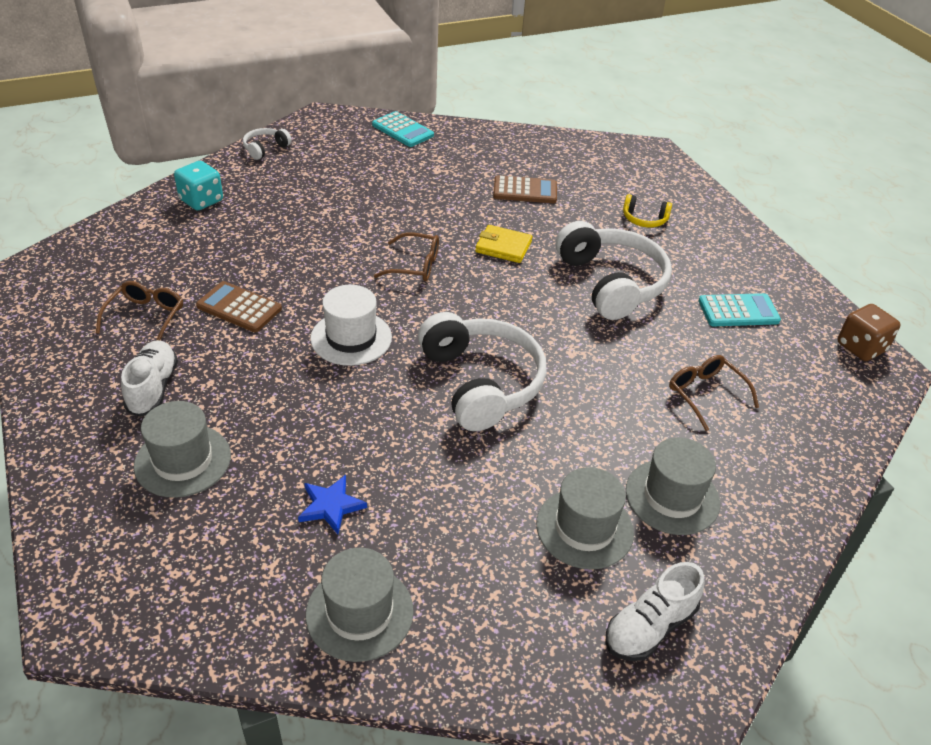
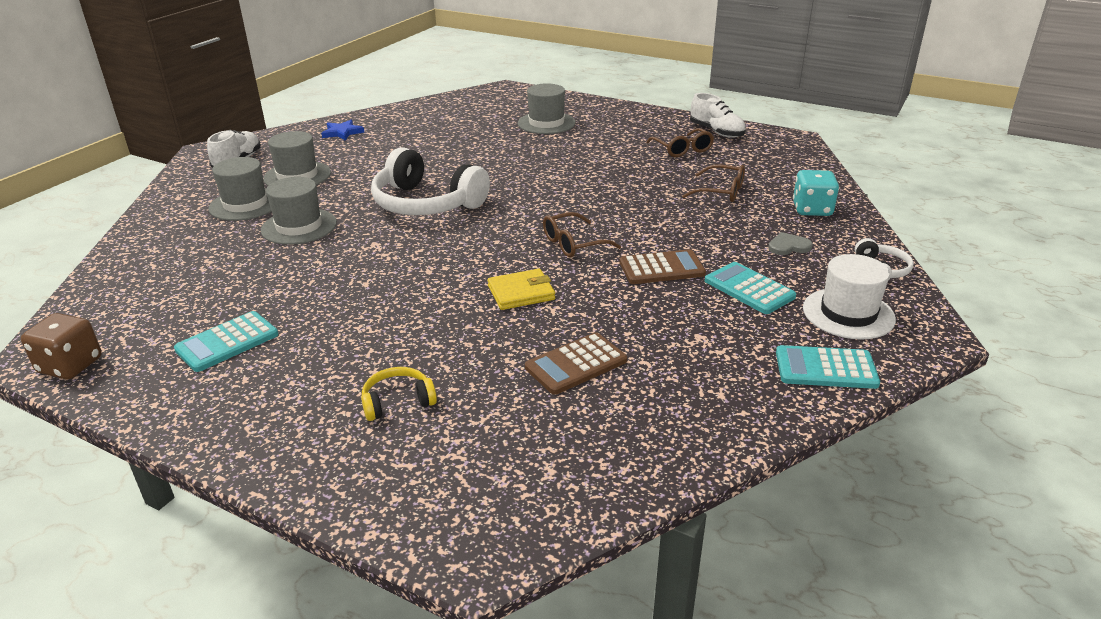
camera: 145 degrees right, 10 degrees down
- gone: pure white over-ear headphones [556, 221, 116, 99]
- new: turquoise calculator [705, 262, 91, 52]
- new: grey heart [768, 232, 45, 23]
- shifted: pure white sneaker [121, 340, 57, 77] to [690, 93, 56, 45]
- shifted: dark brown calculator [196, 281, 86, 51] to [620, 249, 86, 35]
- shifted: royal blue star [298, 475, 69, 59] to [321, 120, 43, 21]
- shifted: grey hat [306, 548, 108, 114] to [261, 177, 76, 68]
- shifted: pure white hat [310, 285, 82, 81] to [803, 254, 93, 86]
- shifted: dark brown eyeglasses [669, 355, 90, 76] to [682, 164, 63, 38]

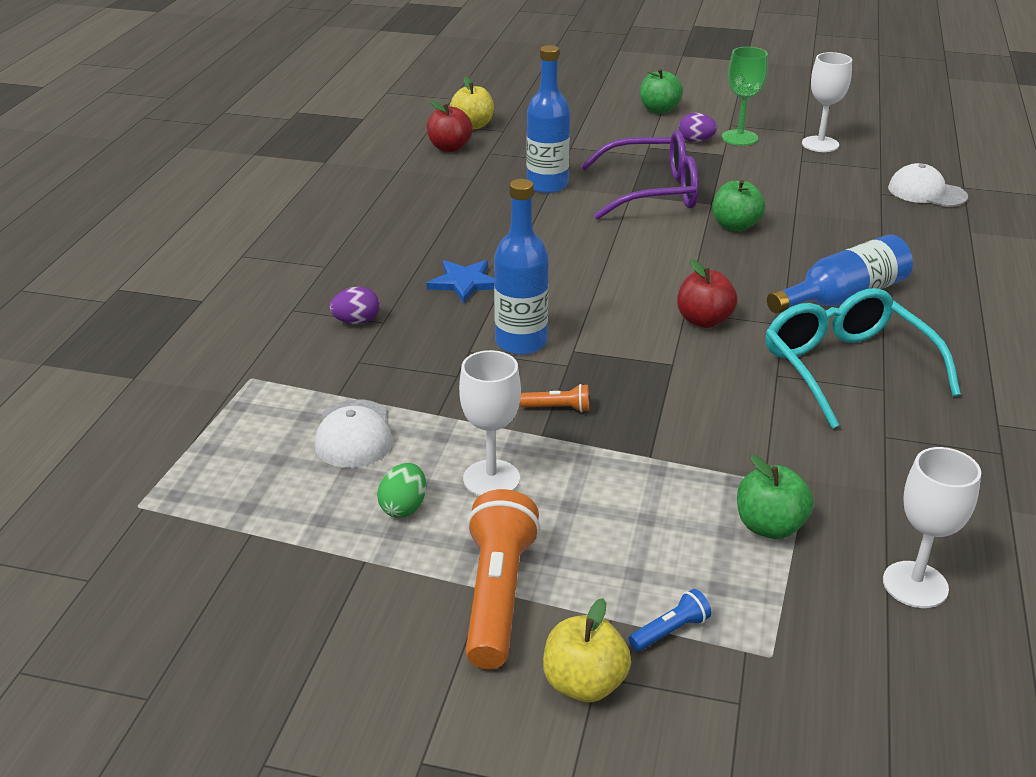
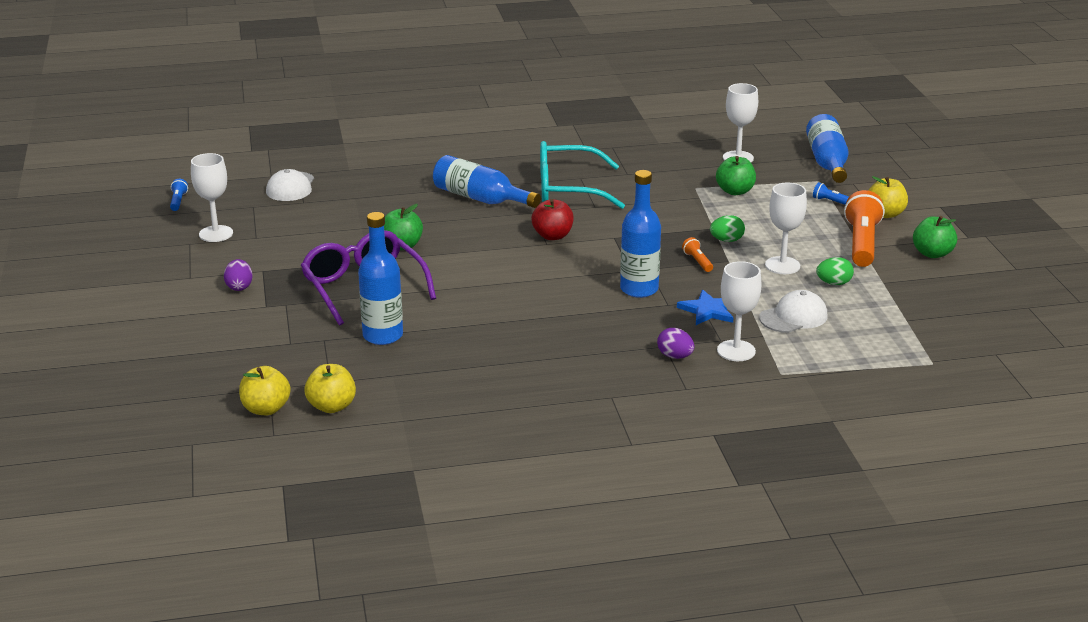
camera: 115 degrees left, 5 degrees down
- gone: green wine glass [722, 47, 46, 99]
- new: royal blue flashlight [170, 179, 18, 32]
- new: green egg shape [710, 215, 35, 27]
- new: pure white wine glass [717, 261, 45, 100]
- new: royal blue drink bottle [806, 114, 43, 69]
- shifted: royal blue star [426, 260, 69, 43] to [677, 290, 57, 35]
- shifted: green apple fruit [640, 69, 43, 45] to [913, 216, 44, 42]
- repainted: crimson apple fruit [427, 101, 46, 51] to golden apple fruit [305, 364, 51, 49]
- rotated: orange-coloured flashlight [465, 489, 76, 180] = [844, 190, 41, 77] 120 degrees clockwise
- rotated: turquoise eyeglasses [766, 288, 195, 141] = [540, 141, 85, 68] 45 degrees clockwise

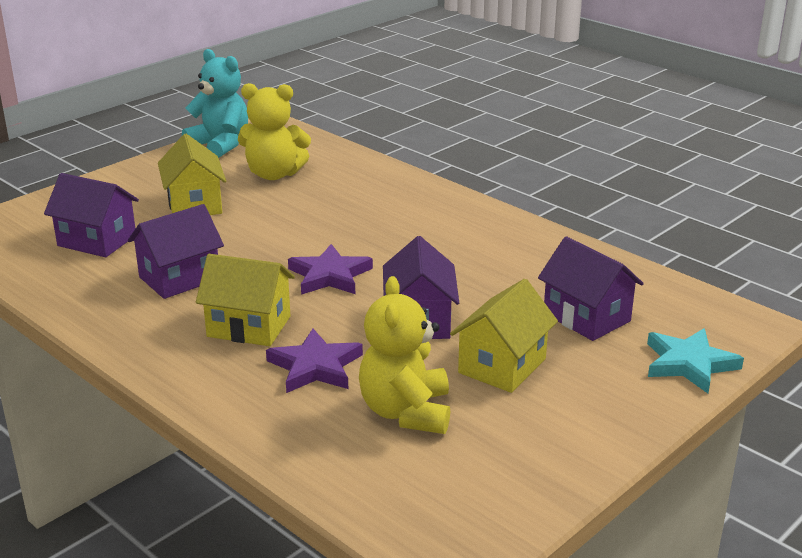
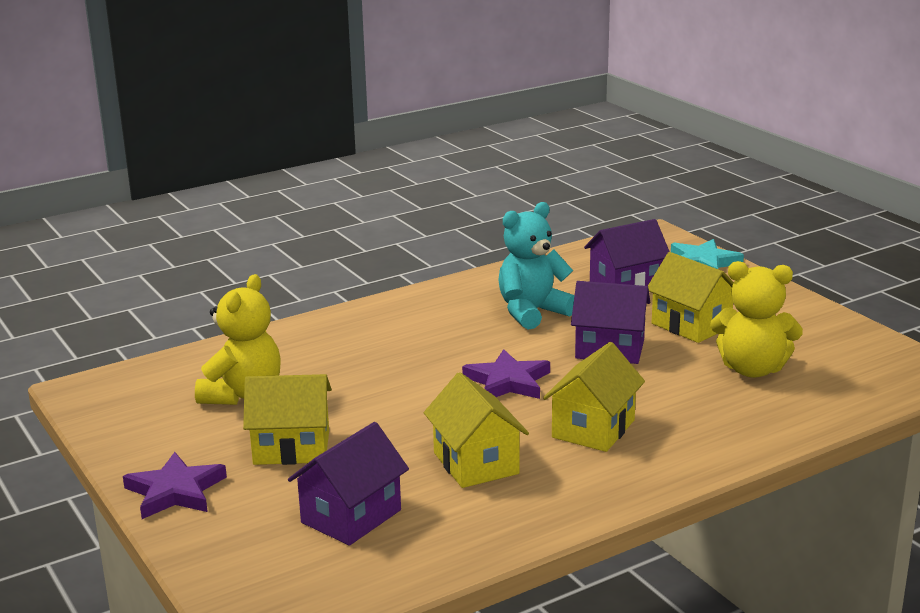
camera: 75 degrees left, 5 degrees down
- shifted: turquoise teddy bear [182, 49, 66, 109] to [498, 202, 77, 128]
- shifted: royal purple star [266, 329, 97, 64] to [123, 452, 104, 67]
- repainted: royal purple cottage [128, 204, 96, 95] to golden cottage [424, 372, 105, 116]

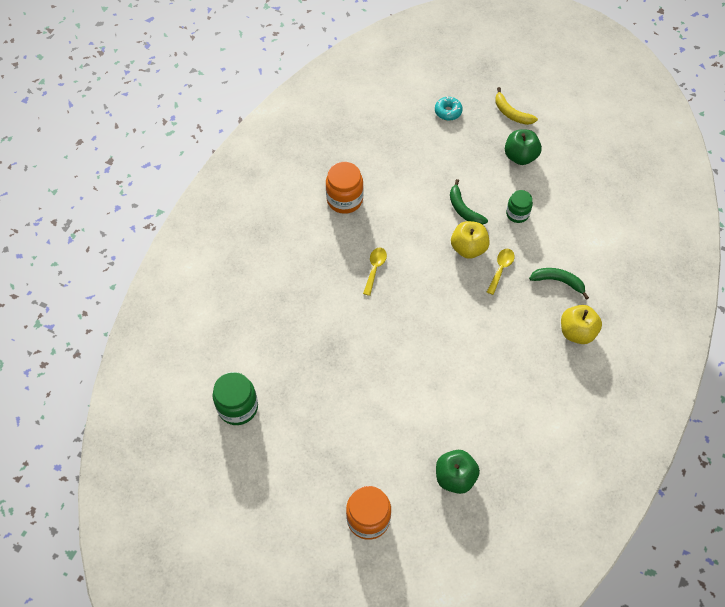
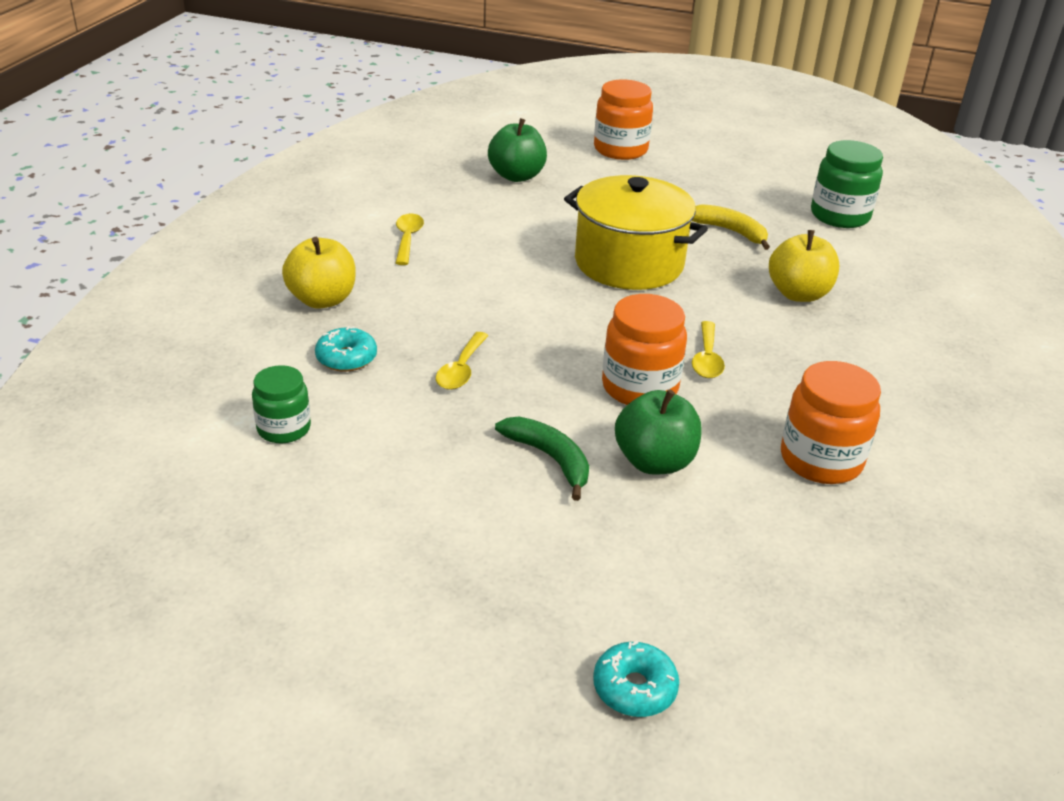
camera: 170 degrees right, 25 degrees down
- new: golden spoon [396, 213, 28, 52]
- new: golden stockpot [564, 175, 144, 115]
- new: orange-coloured preserve jar [602, 294, 85, 111]
- shifted: golden apple fruit [451, 221, 39, 38] to [769, 230, 70, 72]
- shifted: golden banana [495, 87, 43, 38] to [691, 204, 79, 46]
- shifted: green apple fruit [505, 129, 37, 36] to [615, 389, 87, 86]
- shifted: green preserve jar [506, 190, 27, 33] to [252, 365, 59, 78]
- swapped: green banana [529, 268, 60, 32] to turquoise donut [315, 326, 62, 46]

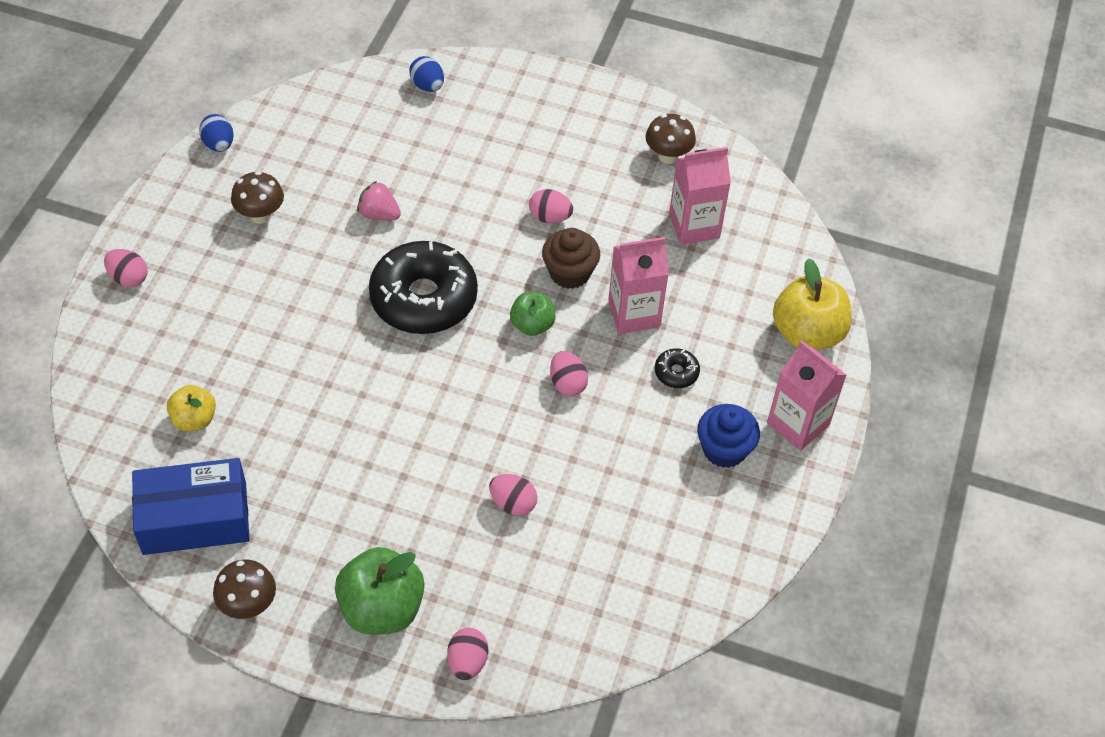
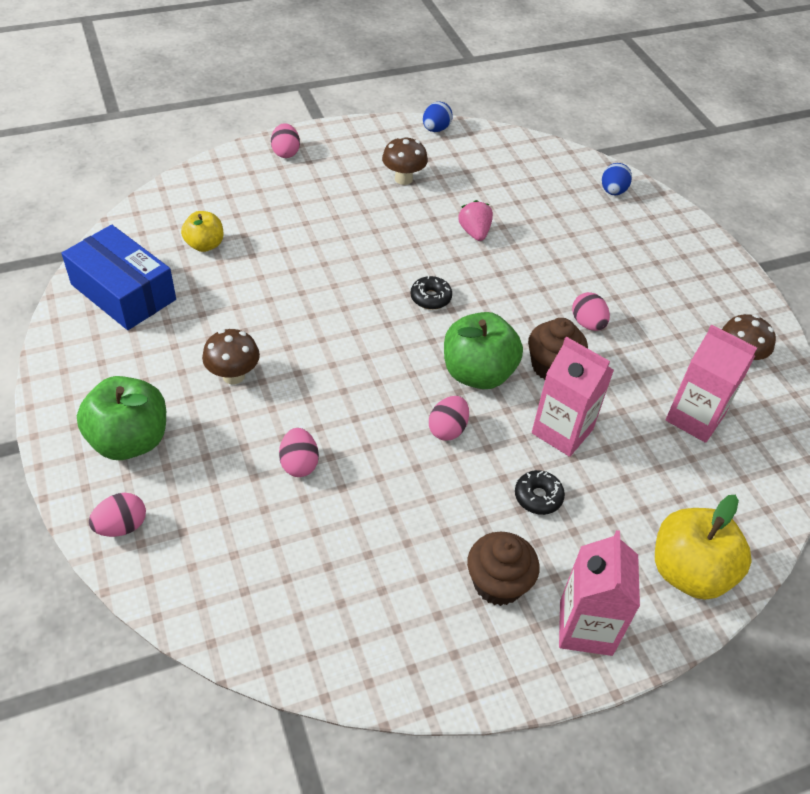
camera: 50 degrees right, 5 degrees down
- shifted: dark brown fungus [213, 559, 63, 60] to [202, 329, 58, 56]
- repainted: royal blue cupcake [697, 404, 63, 64] to dark brown cupcake [467, 532, 73, 74]
- scaled: black donut [369, 241, 109, 93] = [411, 276, 41, 34] x0.41
- scaled: green apple fruit [510, 292, 46, 44] = [444, 312, 79, 77] x1.71

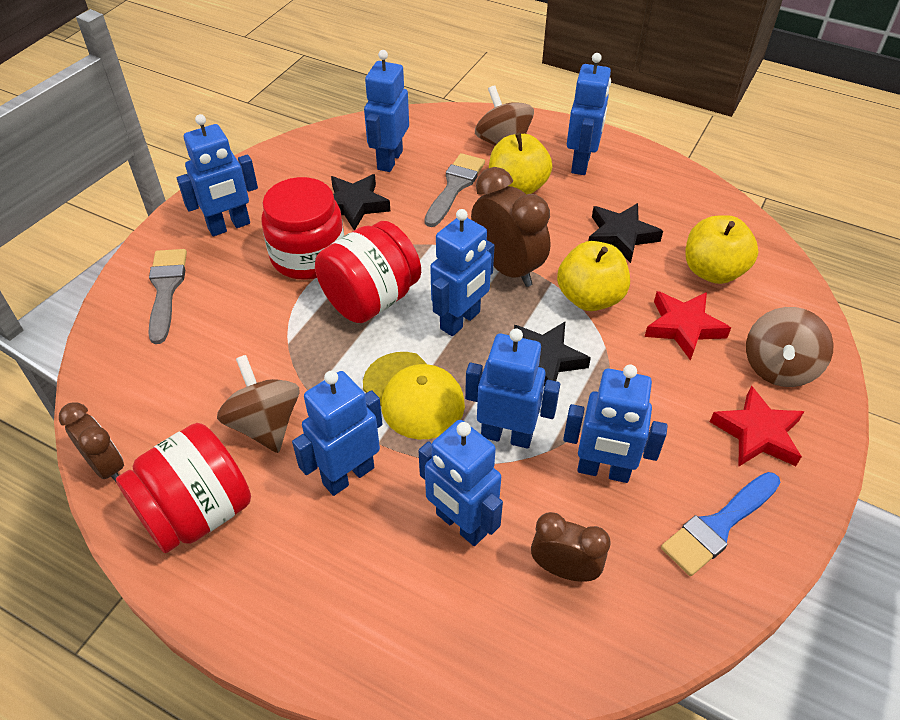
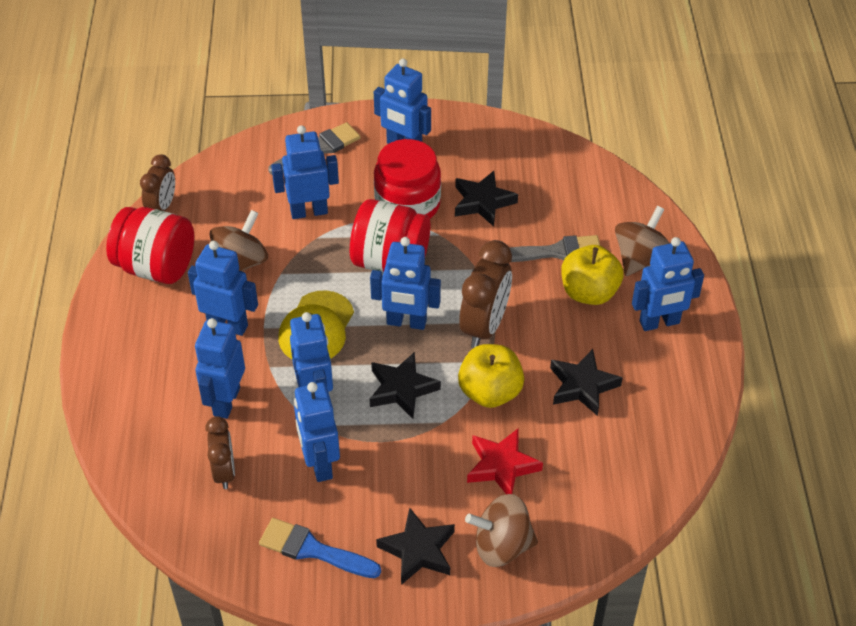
camera: 60 degrees right, 0 degrees up
- gone: golden apple fruit [685, 215, 74, 69]
- shifted: royal blue robot figure [364, 50, 45, 122] to [271, 125, 68, 94]
- repainted: crimson star [710, 386, 94, 81] to black star [376, 508, 79, 77]

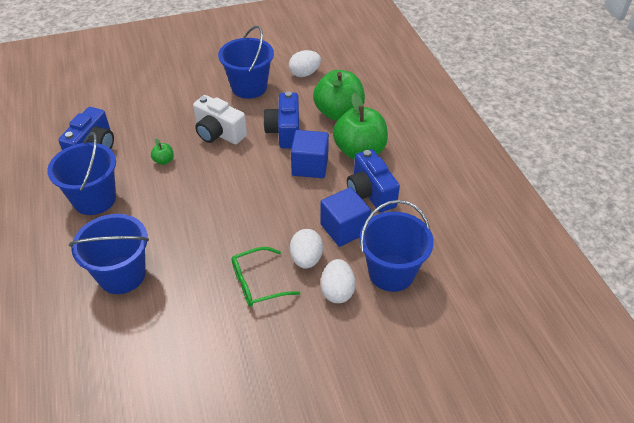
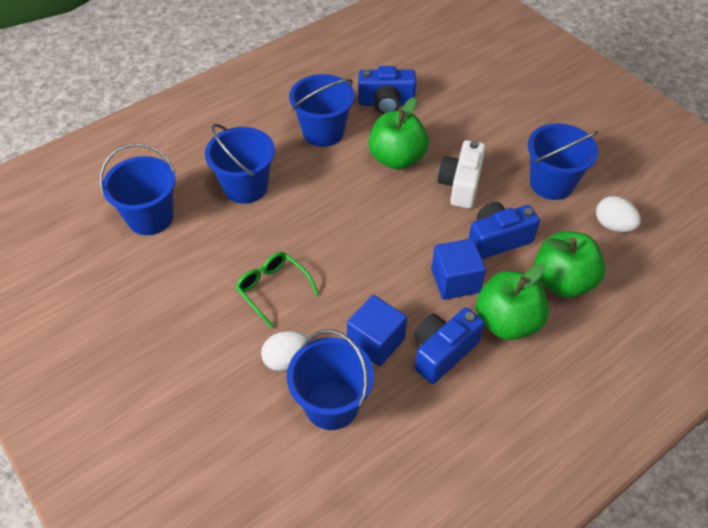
camera: 70 degrees right, 5 degrees up
- gone: pure white egg shape [290, 229, 33, 40]
- new: royal blue sand bucket [100, 143, 76, 92]
- scaled: green apple fruit [151, 138, 23, 27] = [368, 97, 61, 73] x2.44

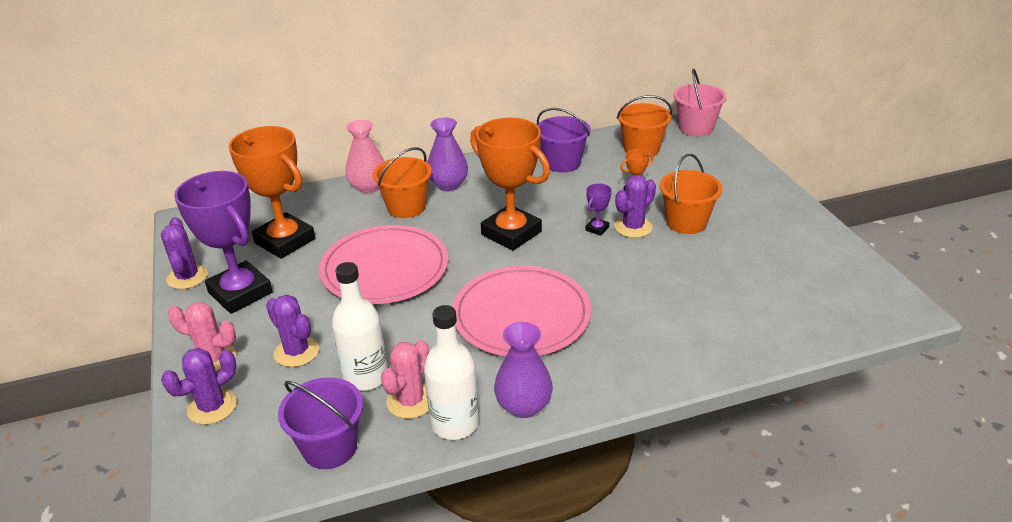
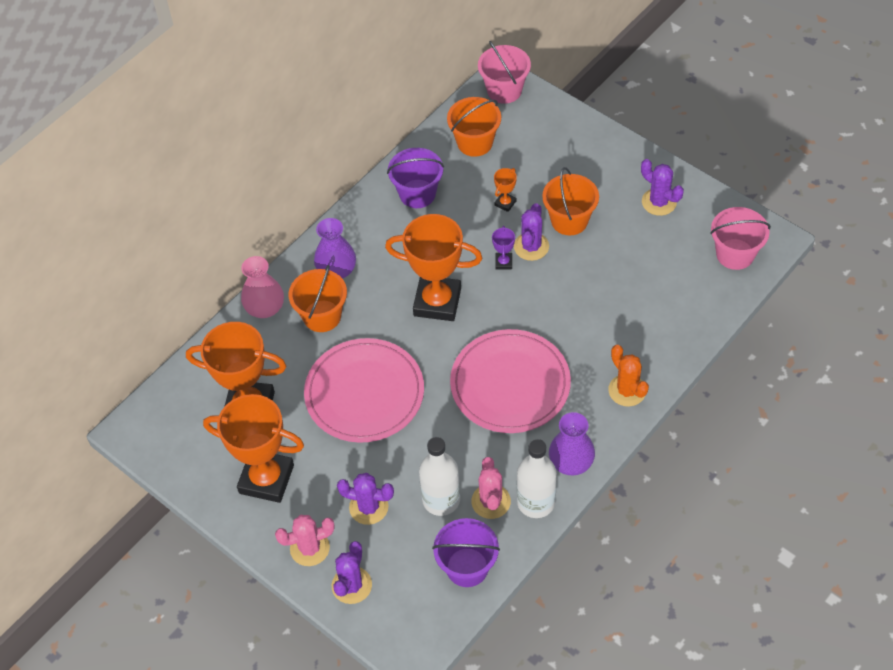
camera: 30 degrees left, 20 degrees up
- new: orange-coloured prickly plant [608, 345, 41, 62]
- new: rosy sand bucket [710, 207, 61, 63]
- shifted: royal purple prickly plant [161, 217, 47, 72] to [641, 159, 43, 57]
- repainted: royal purple trophy [174, 171, 99, 143] to orange-coloured trophy [203, 394, 101, 109]

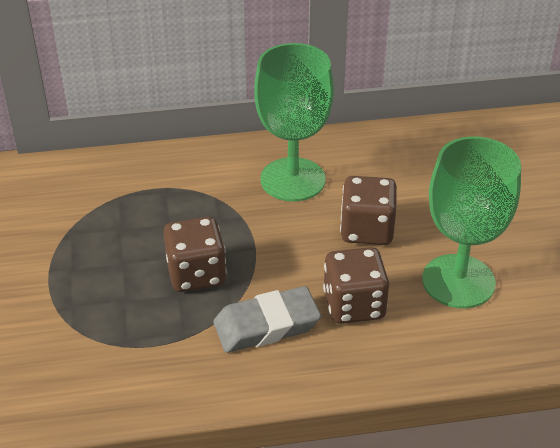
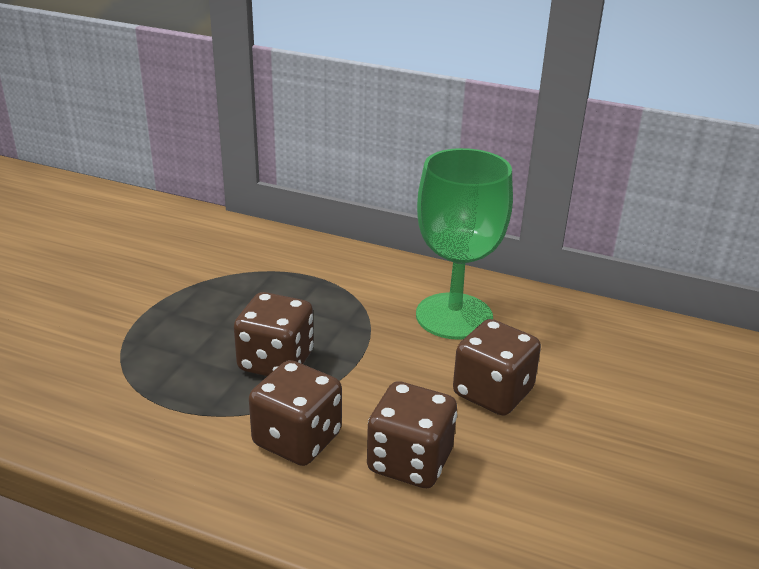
camera: 30 degrees right, 10 degrees down
- gone: green wine glass [422, 136, 99, 172]
- swapped: grey gum eraser [213, 286, 108, 67] to dark brown dice [249, 360, 93, 106]

